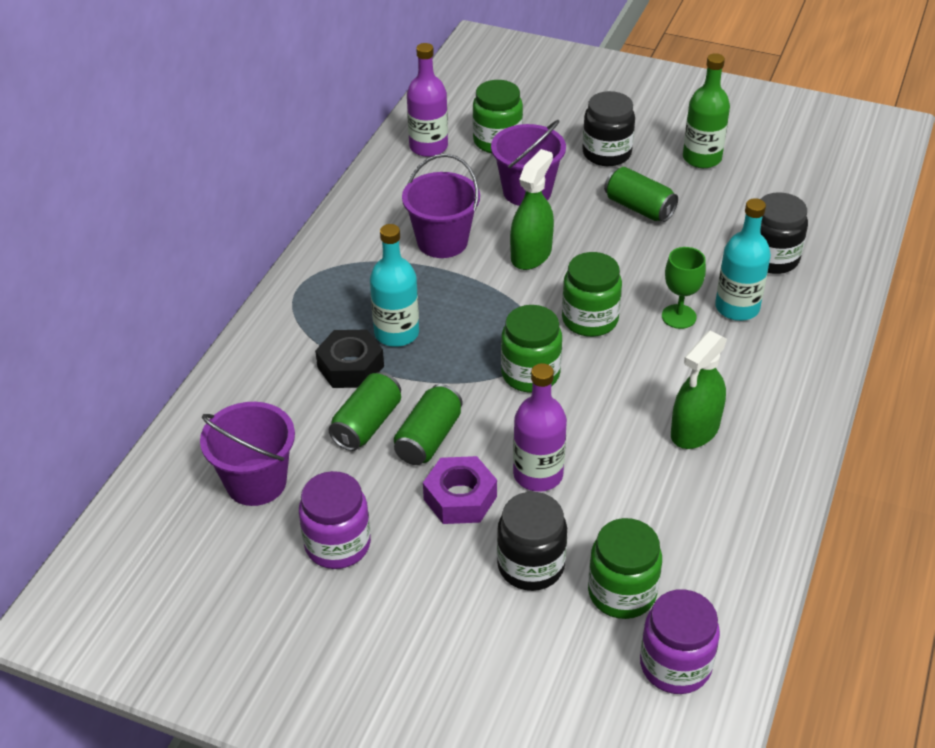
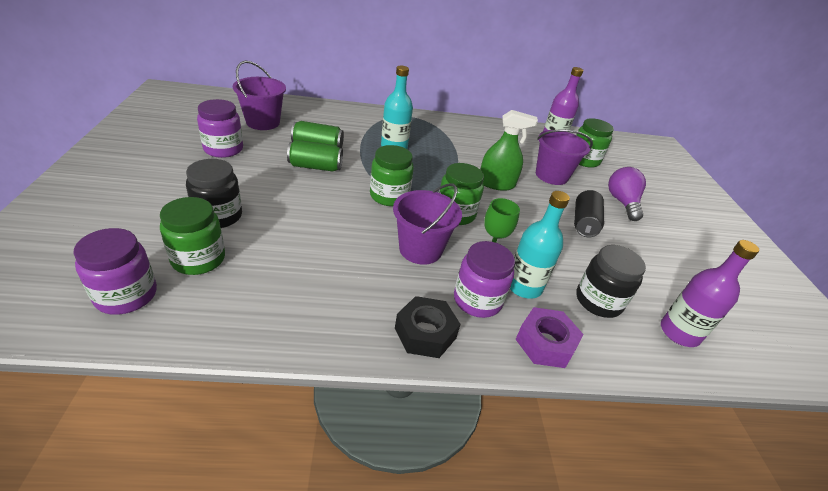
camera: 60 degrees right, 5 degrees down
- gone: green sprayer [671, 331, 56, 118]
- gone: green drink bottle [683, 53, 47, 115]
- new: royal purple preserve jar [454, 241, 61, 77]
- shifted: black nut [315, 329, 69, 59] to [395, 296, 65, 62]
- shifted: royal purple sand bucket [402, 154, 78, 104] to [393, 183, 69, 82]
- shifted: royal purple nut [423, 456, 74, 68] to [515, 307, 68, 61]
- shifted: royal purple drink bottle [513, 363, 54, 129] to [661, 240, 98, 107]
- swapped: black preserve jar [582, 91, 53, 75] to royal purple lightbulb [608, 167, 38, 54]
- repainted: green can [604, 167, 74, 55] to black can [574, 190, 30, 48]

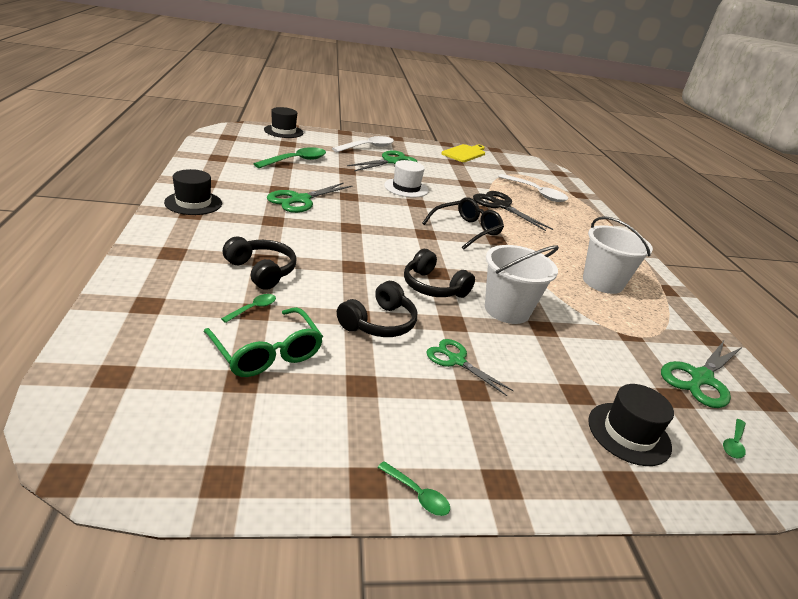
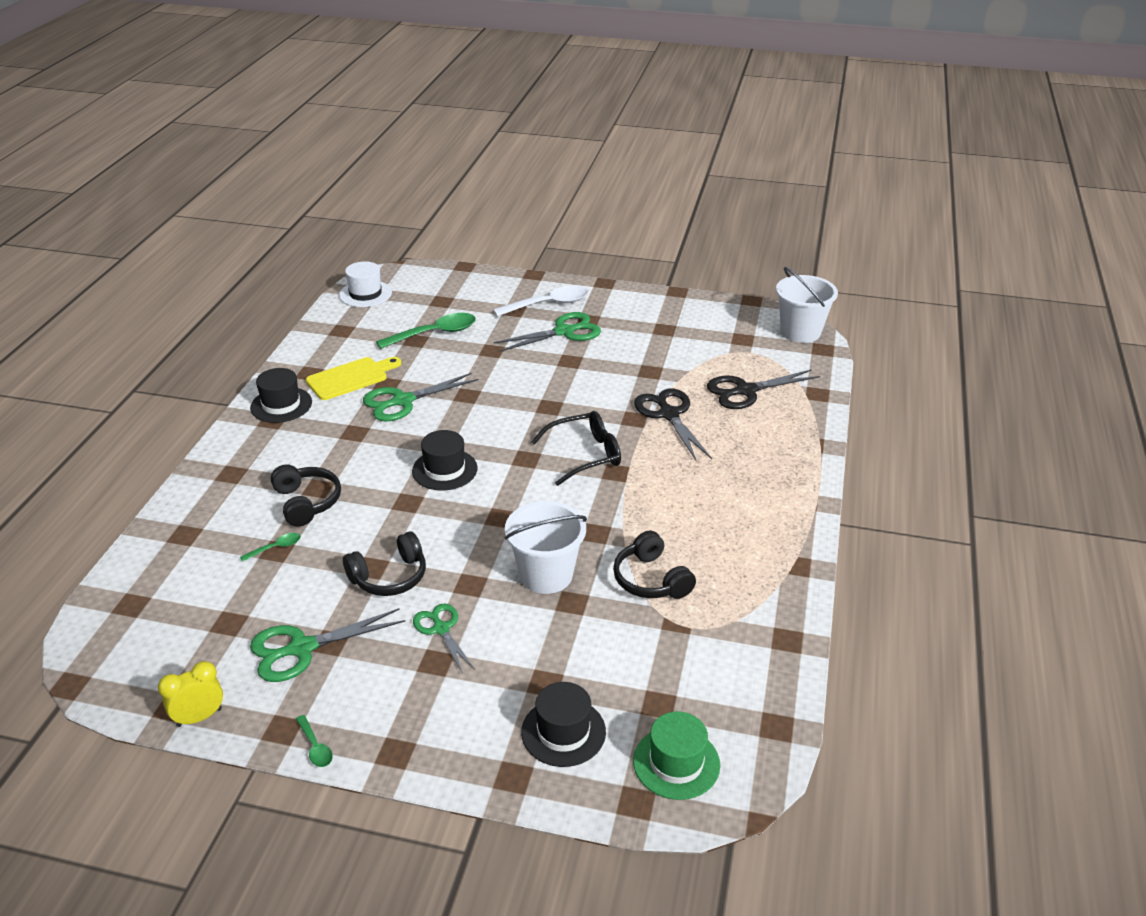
camera: 25 degrees right, 5 degrees up
- gone: green eyeglasses [204, 307, 119, 70]
- new: golden alarm clock [158, 661, 65, 66]
- shifted: black hat [264, 107, 39, 31] to [412, 430, 66, 61]
- shifted: pure white hat [384, 160, 45, 37] to [339, 261, 53, 46]
- shifted: black over-ear headphones [404, 249, 71, 49] to [613, 531, 83, 68]
- shifted: golden cutting board [441, 144, 44, 18] to [306, 357, 95, 43]
- shifted: pure white sand bucket [583, 216, 70, 78] to [776, 267, 62, 76]
- shifted: green shears [661, 341, 81, 67] to [250, 608, 155, 74]
- swapped: pure white spoon [498, 174, 70, 28] to black shears [707, 369, 113, 40]
- swapped: green spoon [723, 419, 23, 39] to green hat [633, 712, 87, 88]

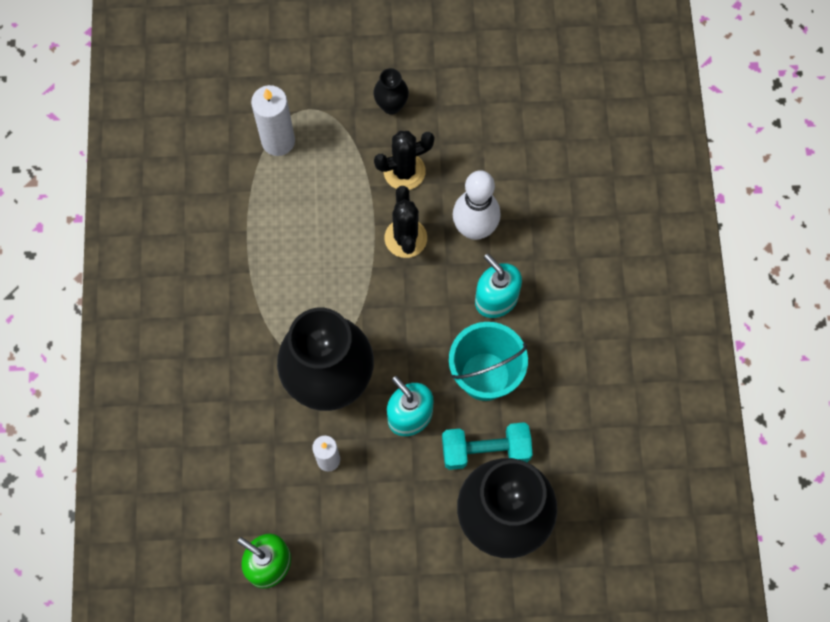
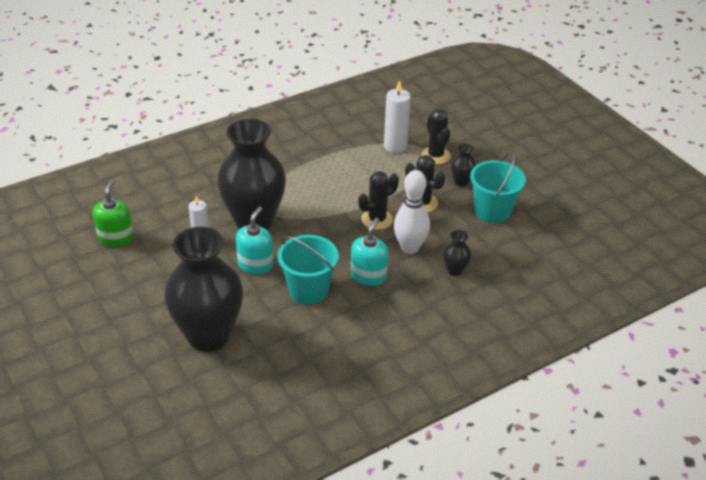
camera: 60 degrees right, 30 degrees down
- gone: turquoise hand weight [442, 422, 91, 48]
- new: black prickly plant [421, 109, 29, 55]
- new: black vase [443, 230, 28, 46]
- new: turquoise sand bucket [470, 152, 56, 71]

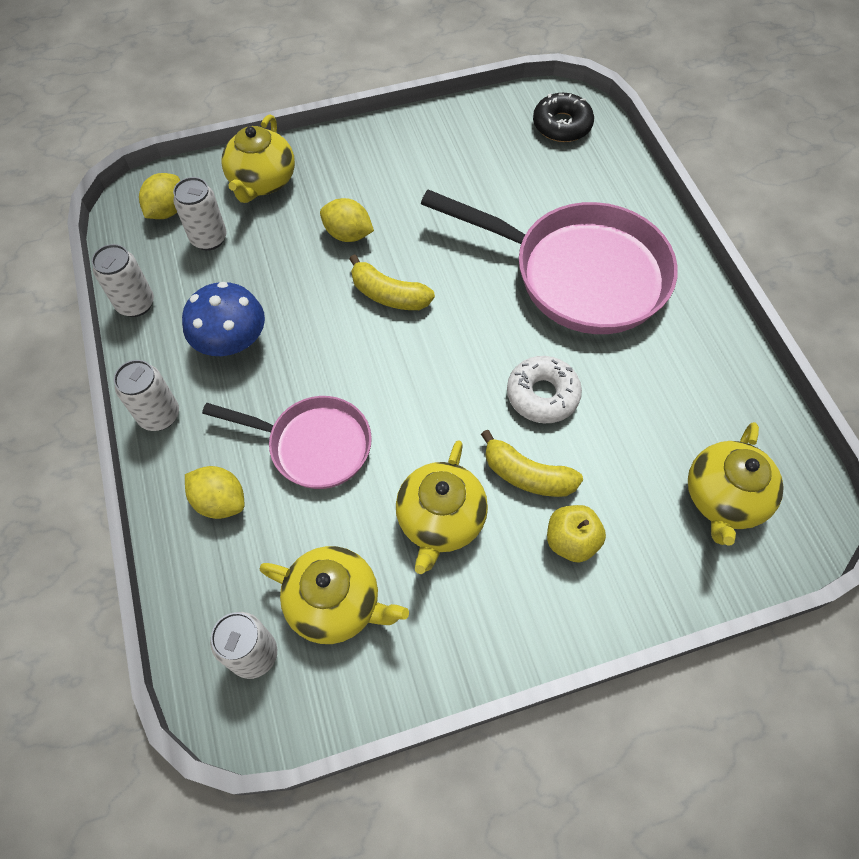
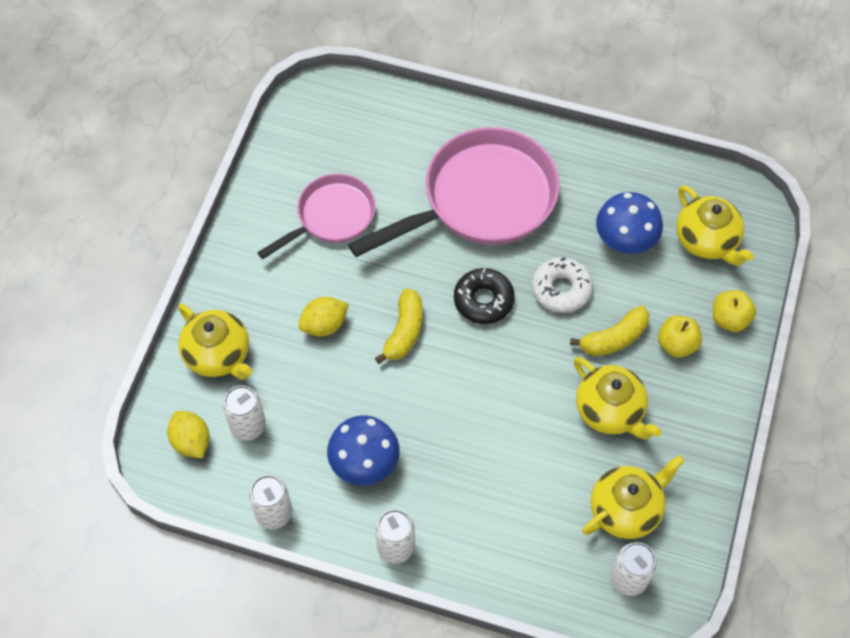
camera: 55 degrees left, 0 degrees up
- gone: golden toy lemon [185, 466, 60, 53]
- new: royal blue fungus [596, 192, 67, 62]
- new: golden apple fruit [713, 290, 43, 42]
- shifted: rosy pan [202, 396, 170, 93] to [257, 174, 119, 85]
- shifted: black donut [533, 93, 61, 49] to [454, 268, 61, 56]
- rotated: golden banana [350, 255, 85, 55] = [375, 289, 48, 75] 45 degrees counterclockwise

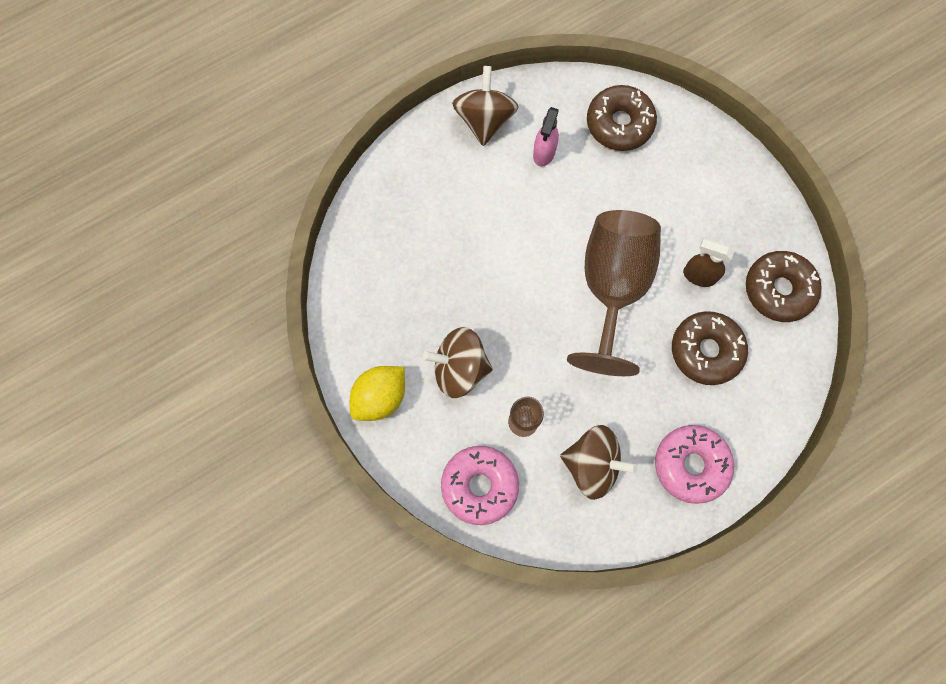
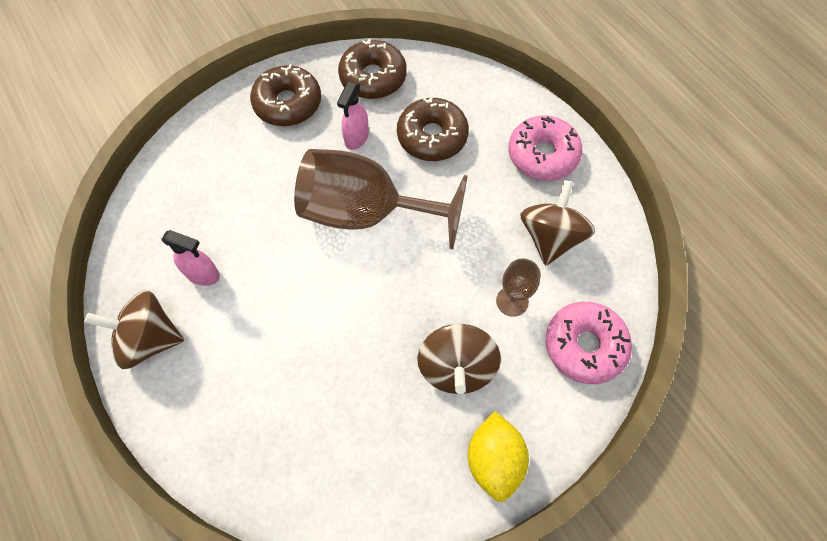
camera: 90 degrees left, 10 degrees down
- shifted: dark brown donut [587, 85, 70, 66] to [250, 64, 71, 62]
- repainted: dark brown sprayer [683, 239, 51, 48] to rosy sprayer [337, 81, 32, 69]
- rotated: golden toy lemon [350, 366, 55, 55] = [468, 411, 61, 91] 45 degrees clockwise

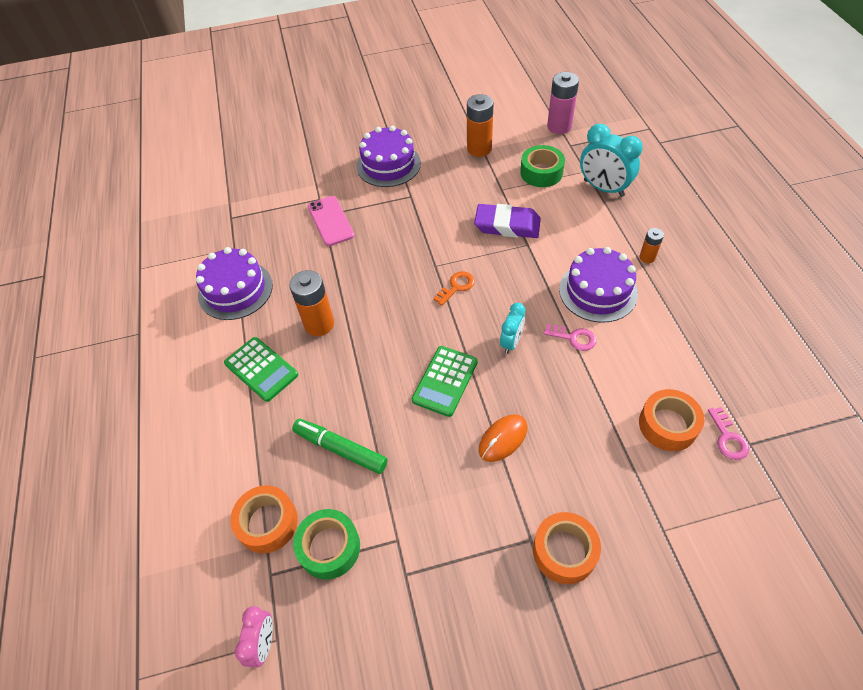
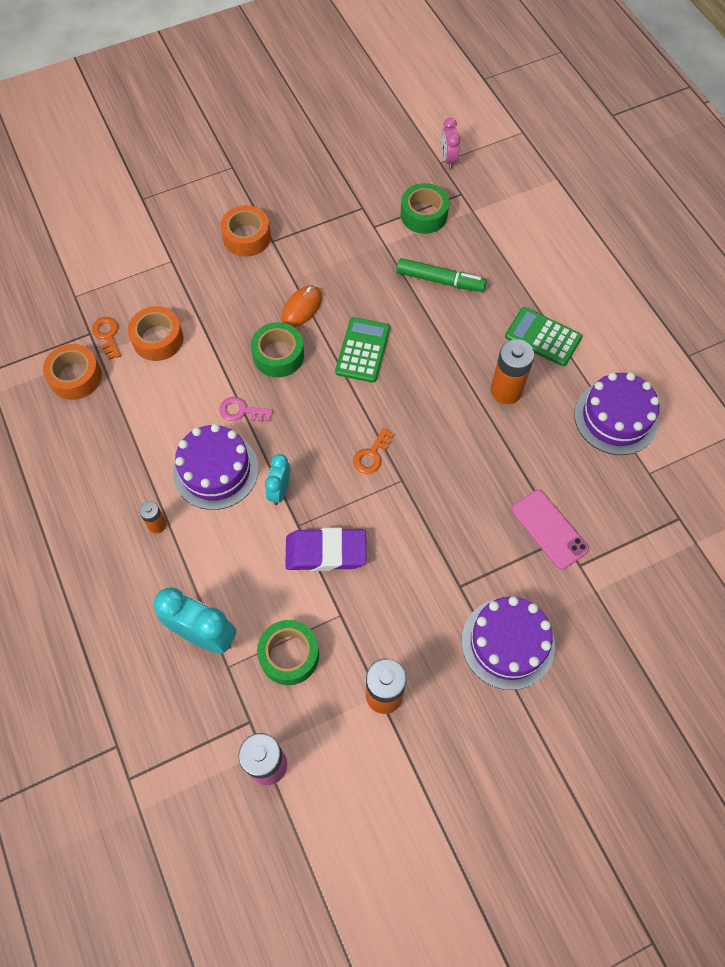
camera: 165 degrees right, 10 degrees up
- new: green sticky tape [251, 322, 53, 56]
- shifted: orange-coloured sticky tape [230, 485, 68, 68] to [43, 344, 59, 56]
- shifted: turquoise alarm clock [500, 303, 25, 51] to [265, 454, 25, 51]
- repainted: rosy key [708, 407, 41, 53] to orange-coloured key [92, 317, 29, 43]

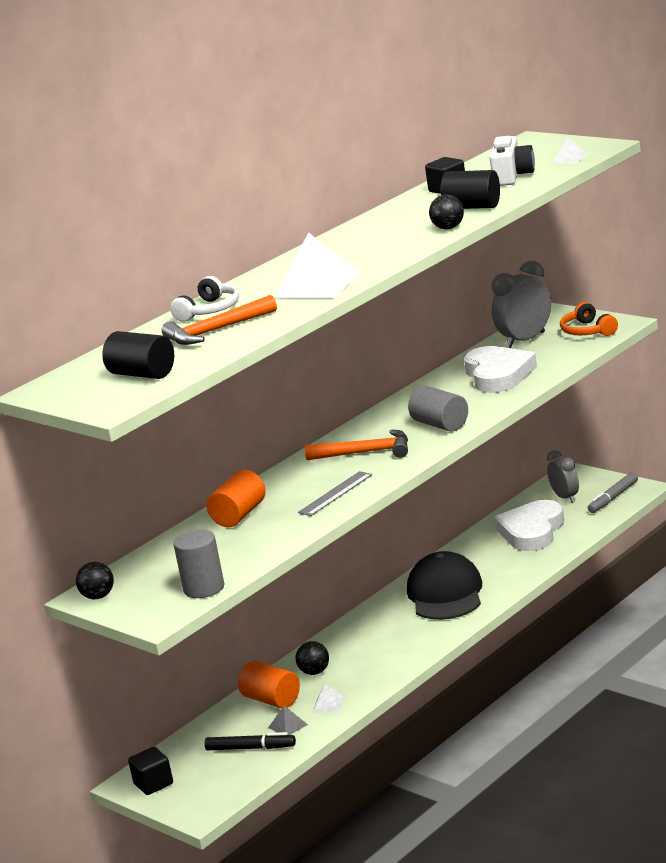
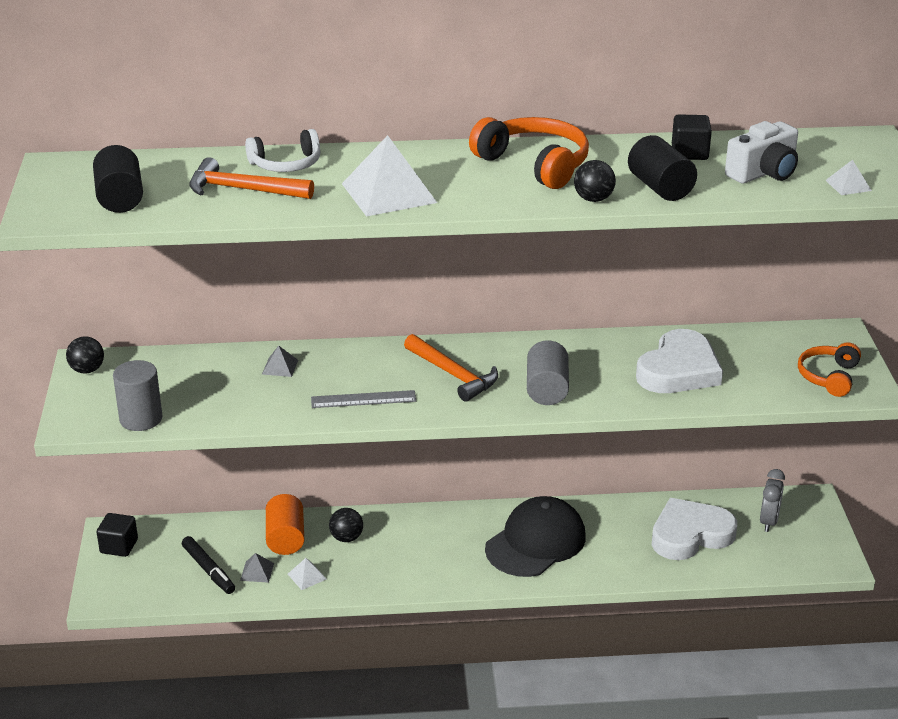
camera: 40 degrees right, 10 degrees up
- gone: grey alarm clock [492, 261, 59, 87]
- gone: grey felt pen [588, 472, 50, 41]
- new: orange-coloured over-ear headphones [469, 117, 120, 72]
- swapped: orange-coloured solid cylinder [206, 470, 60, 57] to grey pyramid shape [262, 346, 36, 31]

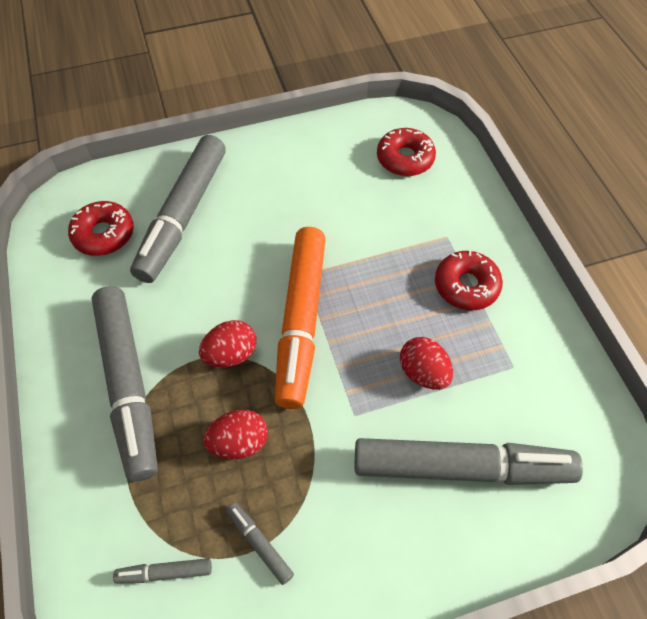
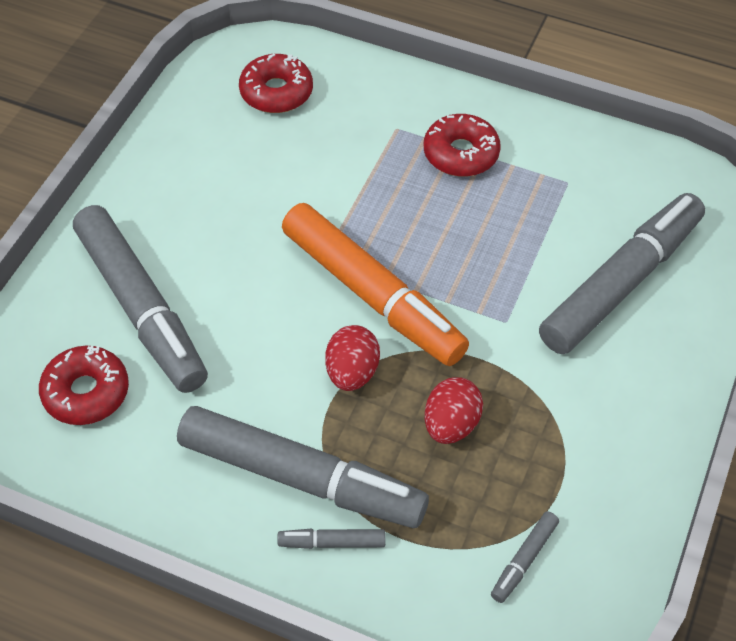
camera: 50 degrees left, 5 degrees down
- gone: crimson egg shape [400, 337, 53, 53]
- shifted: grey felt pen [226, 502, 68, 83] to [277, 529, 108, 20]

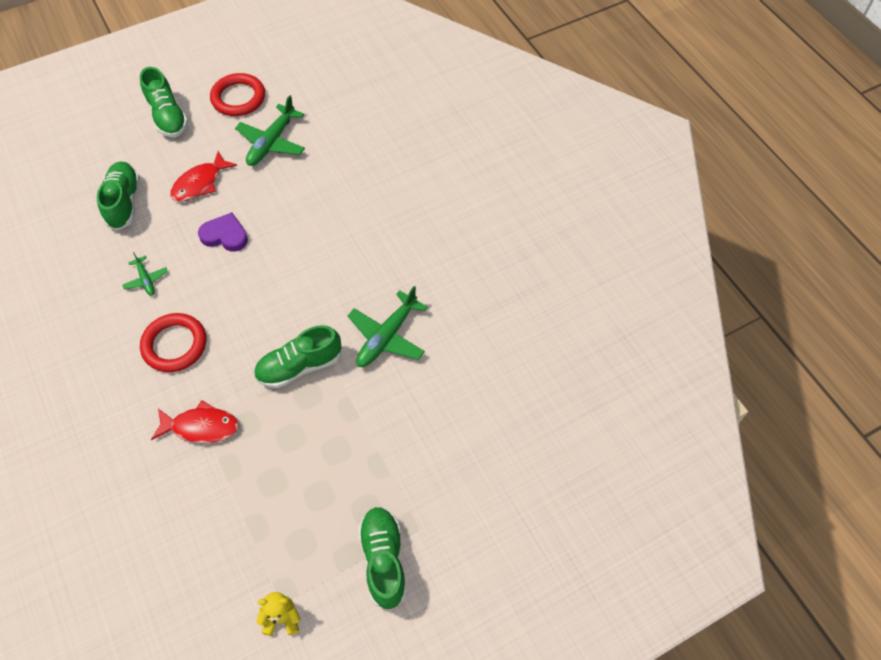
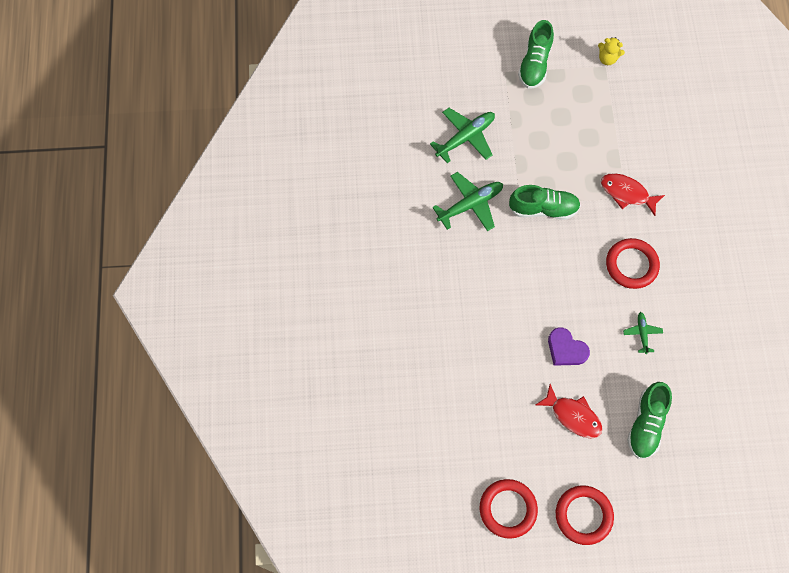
camera: 155 degrees left, 10 degrees up
- shifted: green aeroplane [235, 95, 70, 71] to [430, 108, 65, 55]
- swapped: green sneaker [140, 67, 48, 70] to crimson ring [556, 485, 58, 60]
- rotated: crimson fish [170, 151, 67, 51] = [536, 384, 67, 55] 60 degrees clockwise

